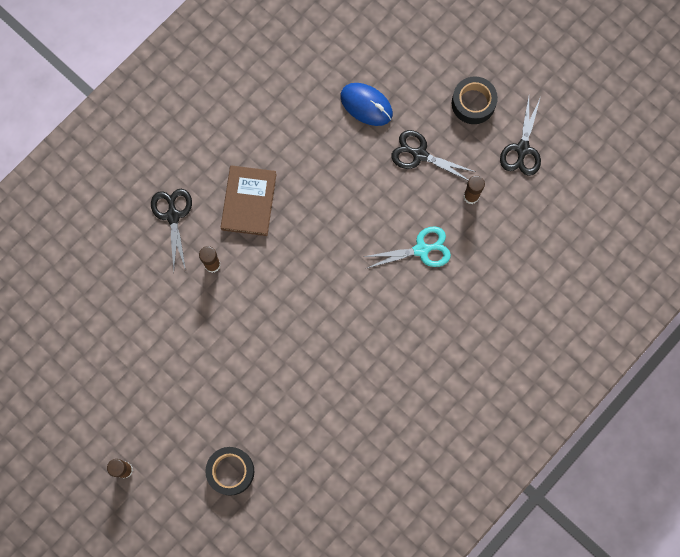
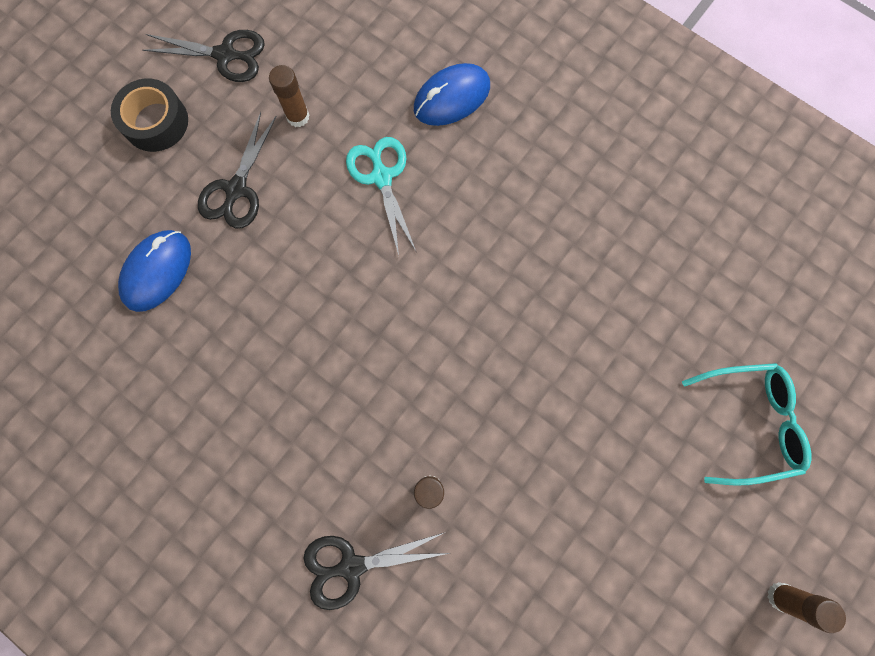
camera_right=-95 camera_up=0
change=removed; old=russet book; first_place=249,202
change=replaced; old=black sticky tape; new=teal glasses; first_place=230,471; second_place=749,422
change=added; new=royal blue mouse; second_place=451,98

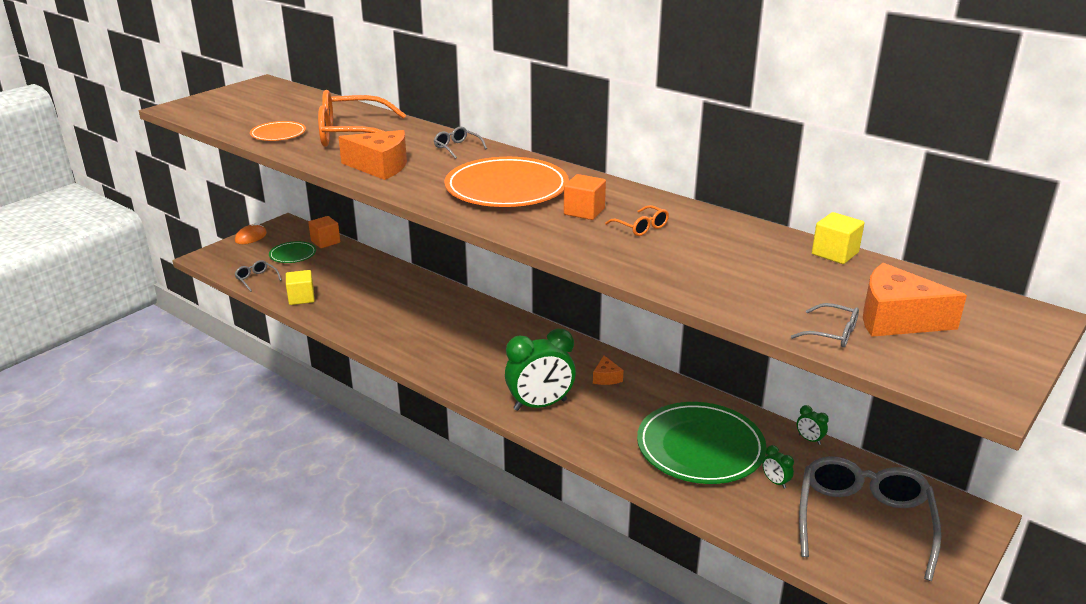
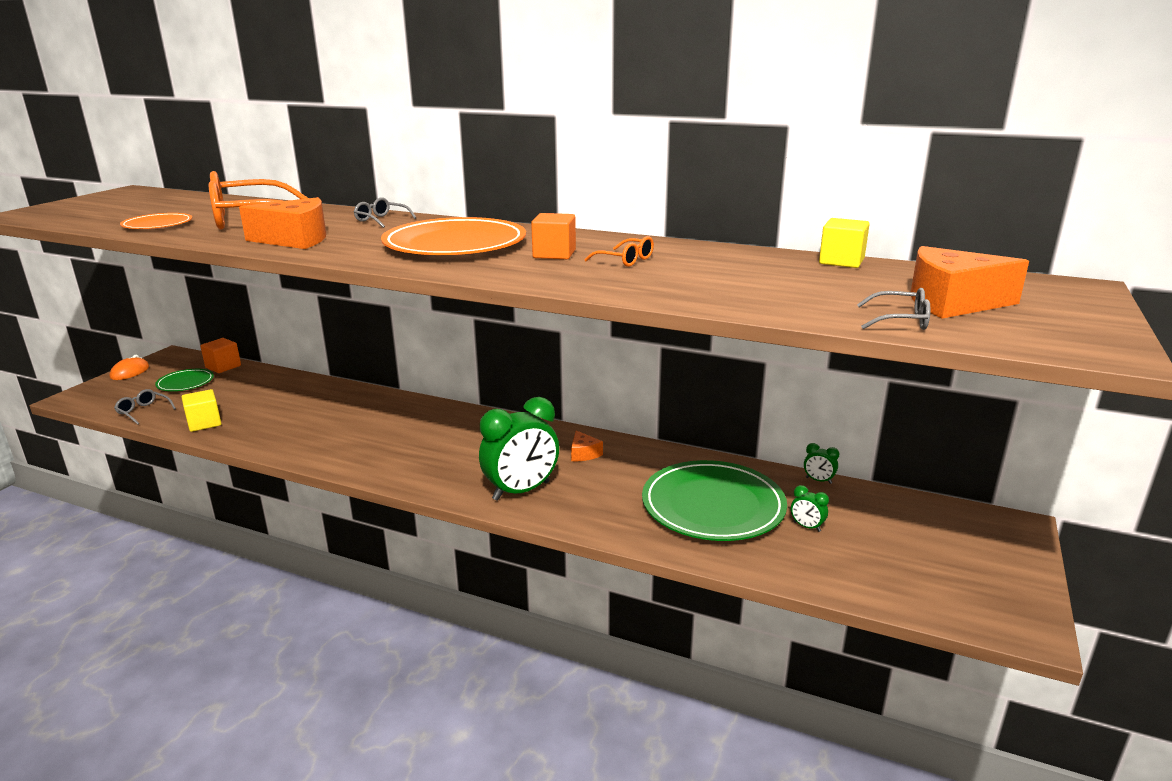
camera_right=-15 camera_up=-5
change=removed; old=gray glasses; first_place=863,521

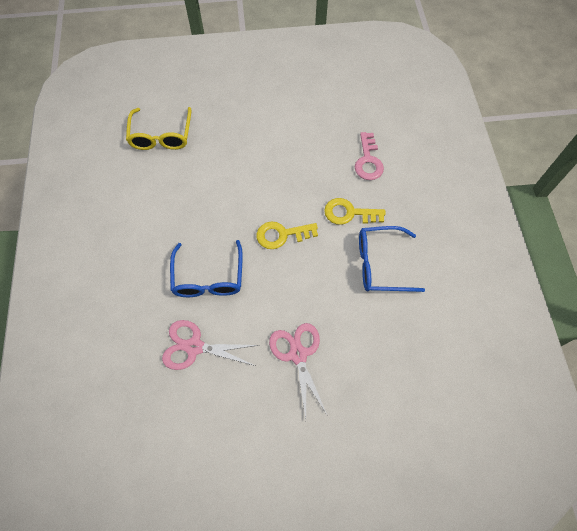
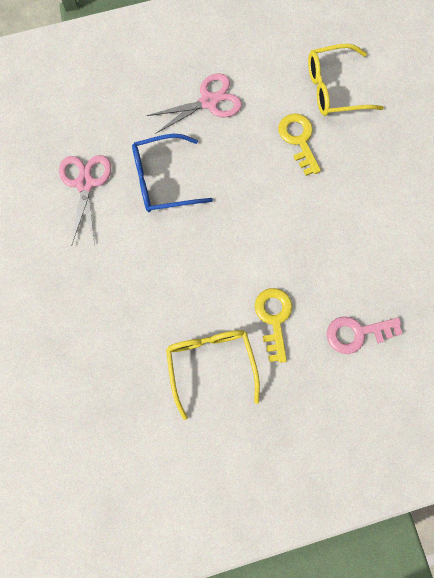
camera_right=80 camera_up=10
change=moved; old=bright yellow door key; first_place=282,235; second_place=298,140
change=recoloured; old=royal blue glasses; new=bright yellow glasses; first_place=380,264; second_place=211,364
change=moved; old=rosy pair of scissors; first_place=298,354; second_place=209,101

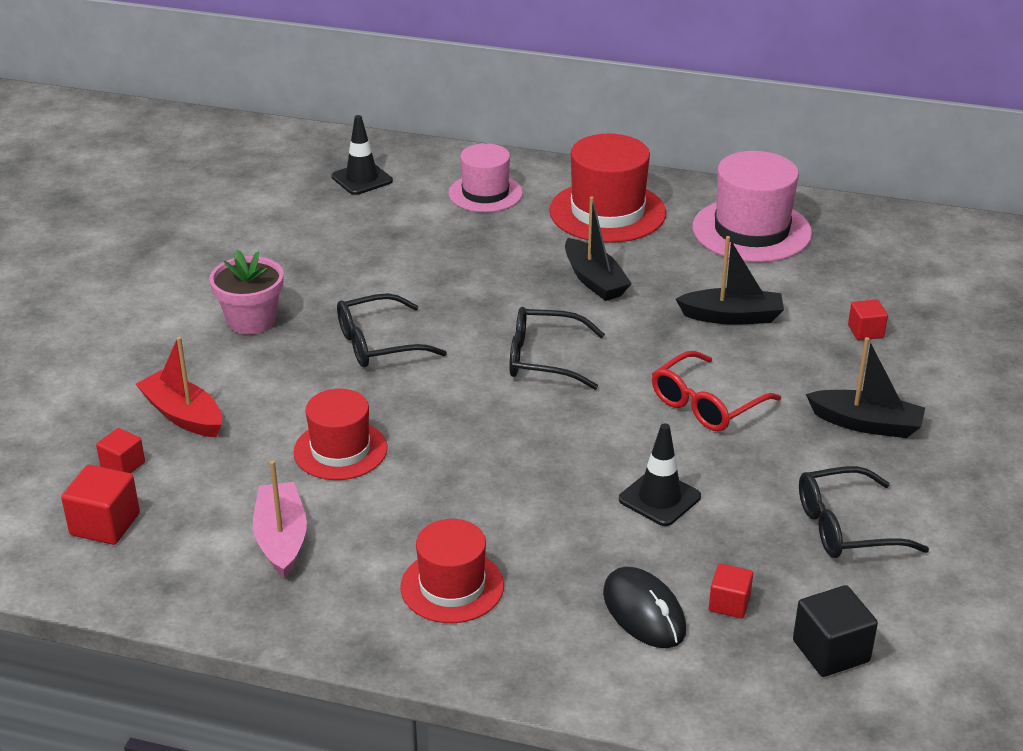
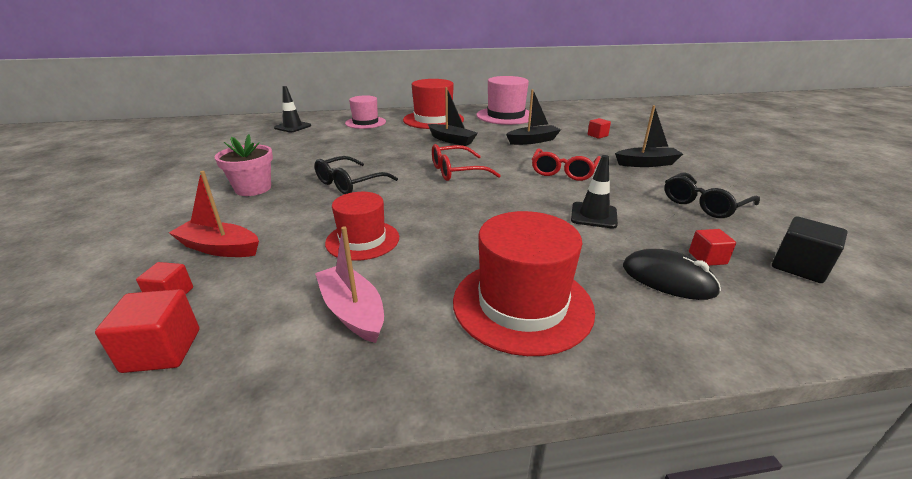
camera_right=-25 camera_up=-5
change=recoloured; old=black glasses; new=scarlet glasses; first_place=544,359; second_place=456,171
change=resized; old=scarlet hat; first_place=452,586; second_place=522,304; factor=1.54

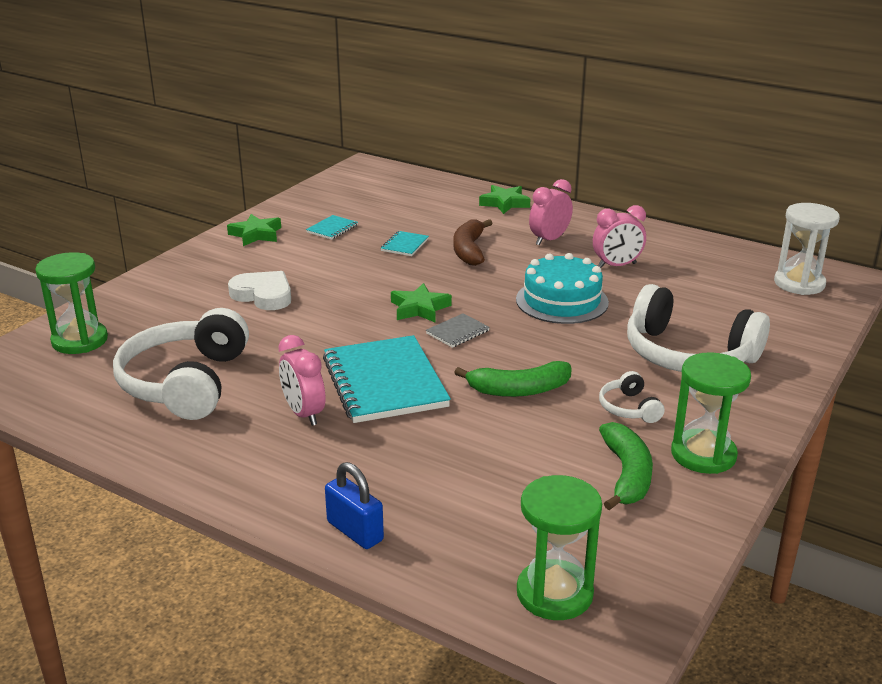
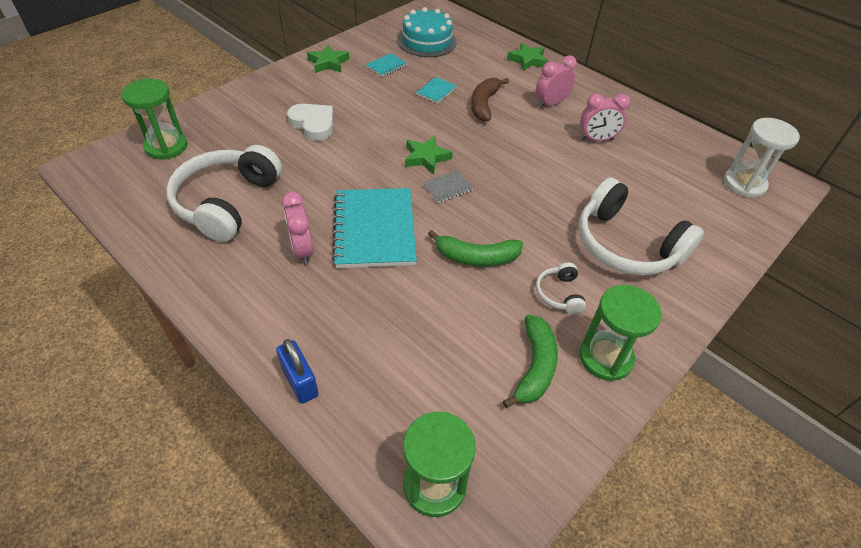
camera_right=10 camera_up=20
change=moved; old=teal layer cake; first_place=562,301; second_place=427,41

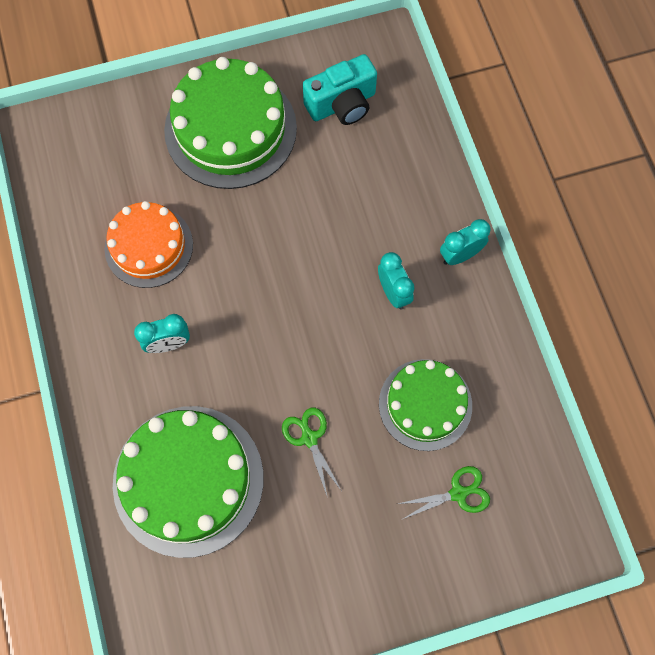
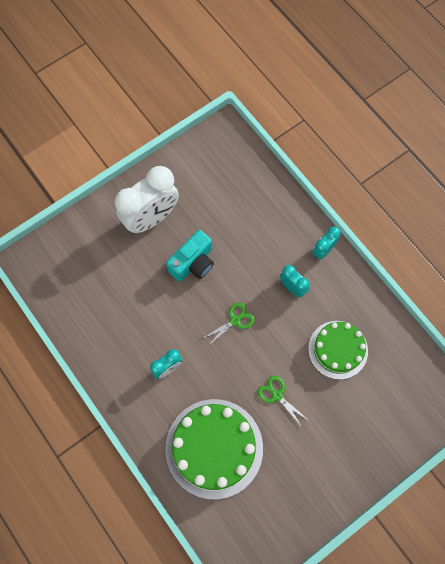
camera_right=-20 camera_up=0
change=moved; old=teal photo camera; first_place=342,104; second_place=193,263
change=replaced; old=emerald layer cake; new=snow-white alarm clock; first_place=230,129; second_place=151,218
change=removed; old=orange-coloured layer cake; first_place=149,246
change=moved; old=emerald pair of scissors; first_place=458,493; second_place=235,320

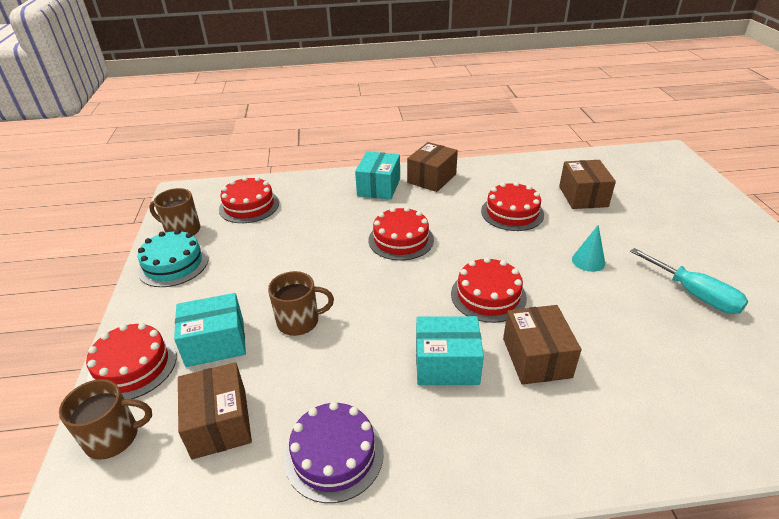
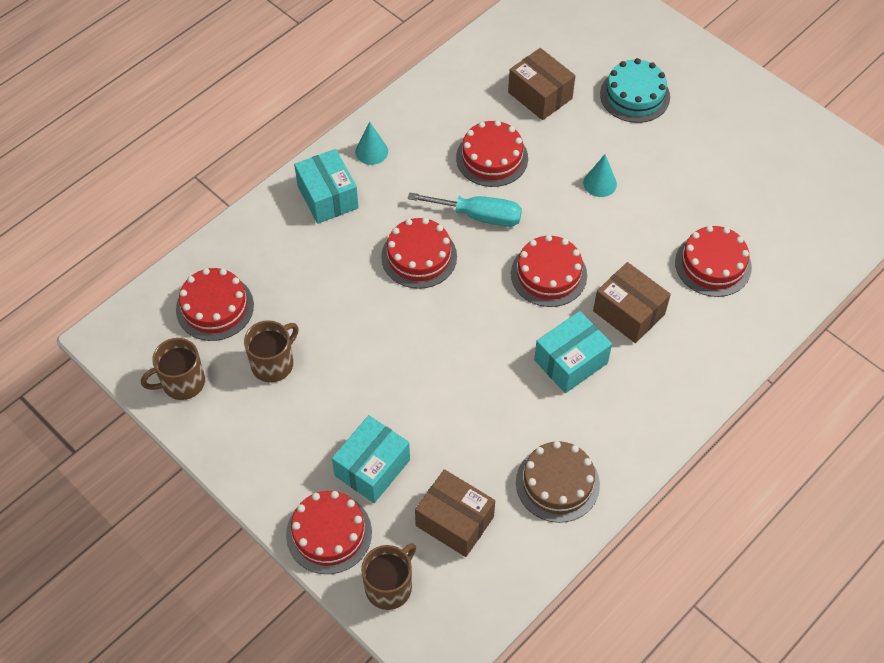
camera_right=-40 camera_up=20
change=replaced; old=russet parcel; new=teal solid cone; first_place=431,178; second_place=371,151
change=moved; old=teal layer cake; first_place=173,264; second_place=634,95
change=moved; old=teal flat screwdriver; first_place=694,294; second_place=478,216
change=moved; old=russet coffee mug; first_place=299,321; second_place=273,363
change=recoloured; old=violet layer cake; new=russet layer cake; first_place=334,454; second_place=557,483
change=added; new=scarlet layer cake; second_place=713,264

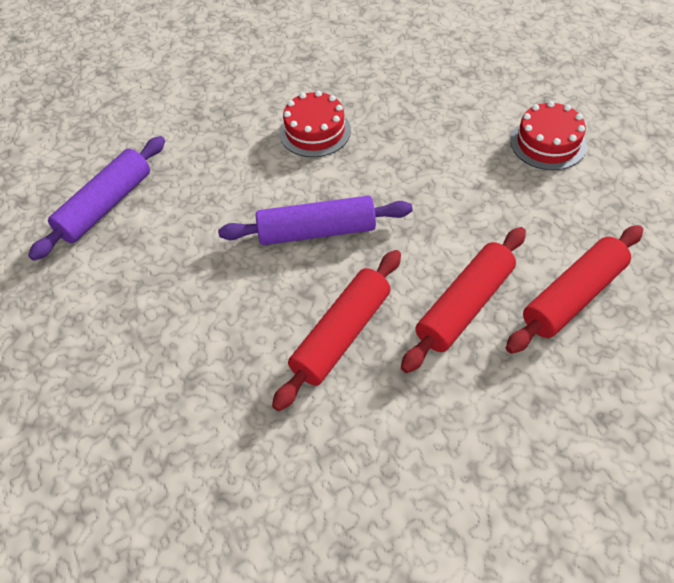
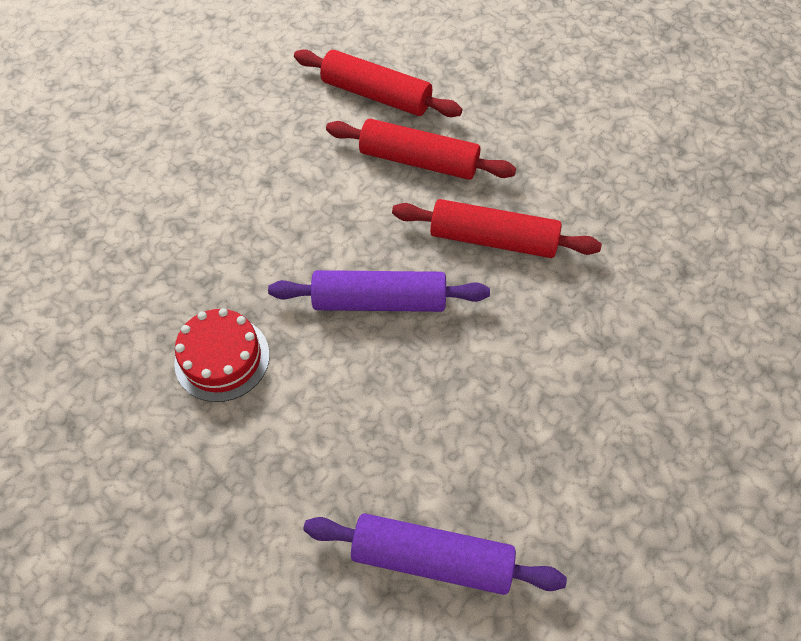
camera_right=-115 camera_up=5
change=removed; old=scarlet layer cake; first_place=548,143
change=turned; old=violet pastry roller; first_place=316,231; second_place=379,301; degrees=-60

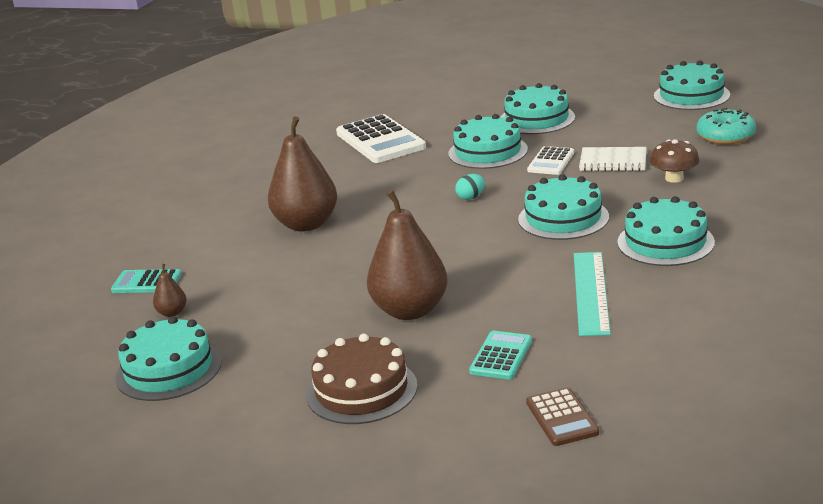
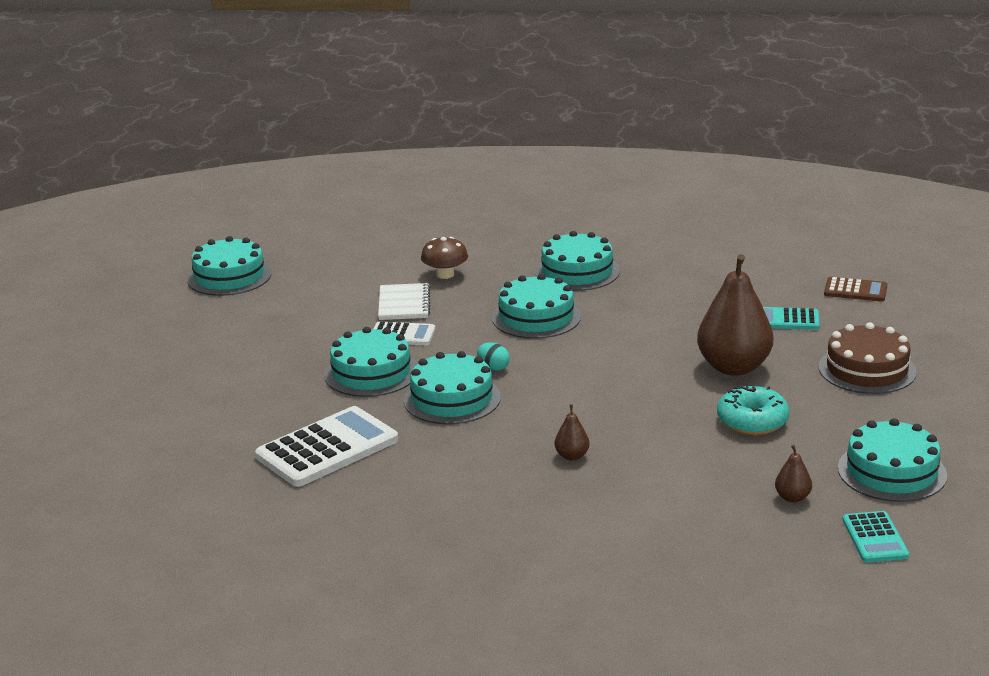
camera_right=-105 camera_up=0
change=moved; old=teal layer cake; first_place=537,119; second_place=452,399
change=moved; old=teal donut; first_place=725,136; second_place=752,421
change=resized; old=russet pear fruit; first_place=306,224; second_place=572,456; factor=0.43
change=removed; old=teal measuring stick; first_place=591,292
change=moved; old=teal pocket calculator; first_place=147,282; second_place=874,538
change=turned; old=russet pocket calculator; first_place=561,418; second_place=855,290; degrees=45

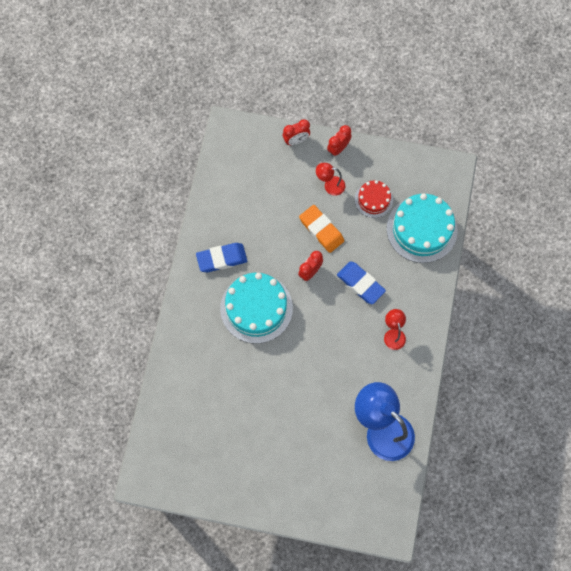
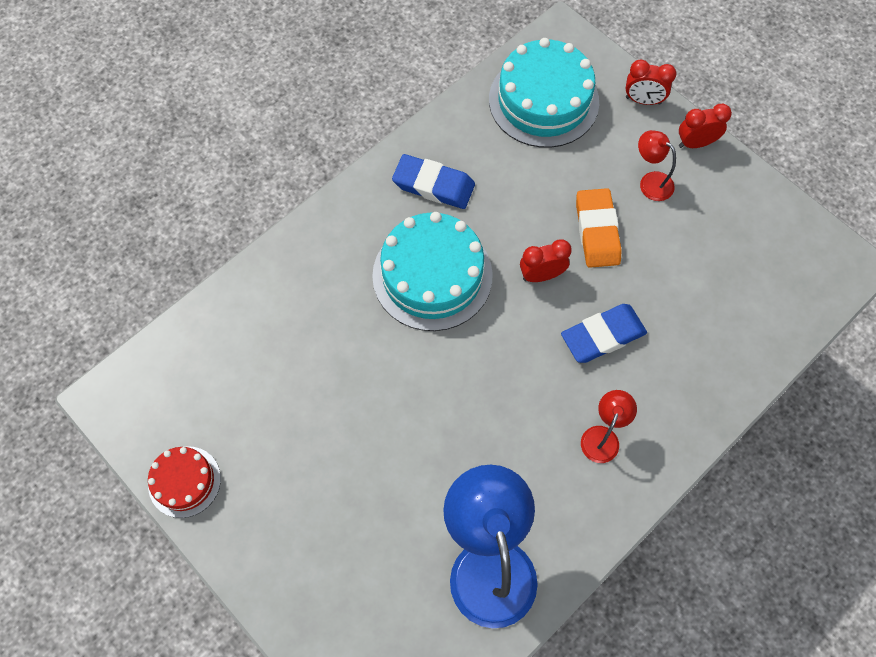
camera_right=35 camera_up=-5
change=moved; old=scarlet layer cake; first_place=373,200; second_place=184,481
change=moved; old=teal layer cake; first_place=421,229; second_place=543,100
change=turned; old=royal blue gum eraser; first_place=360,284; second_place=602,336; degrees=75

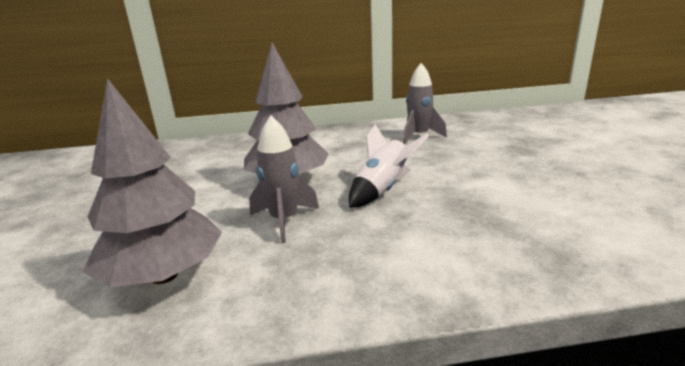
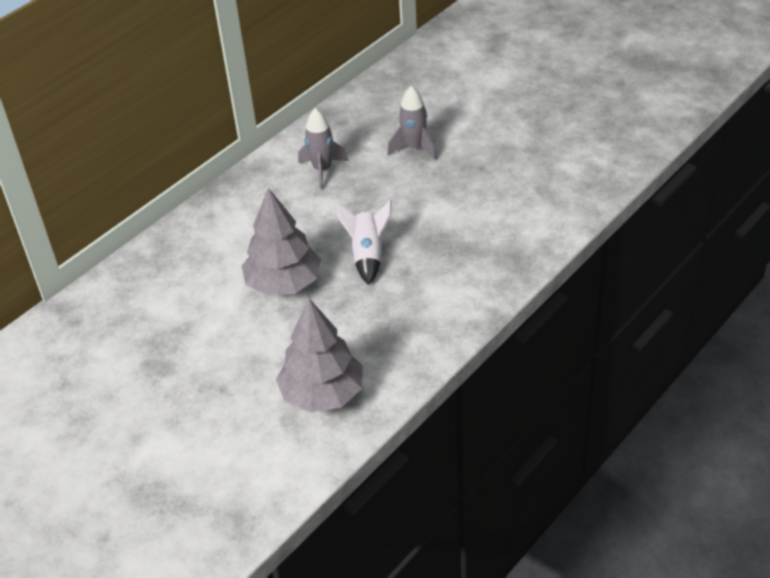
camera_right=-40 camera_up=20
change=moved; old=gray toy rocket; first_place=284,221; second_place=414,148

